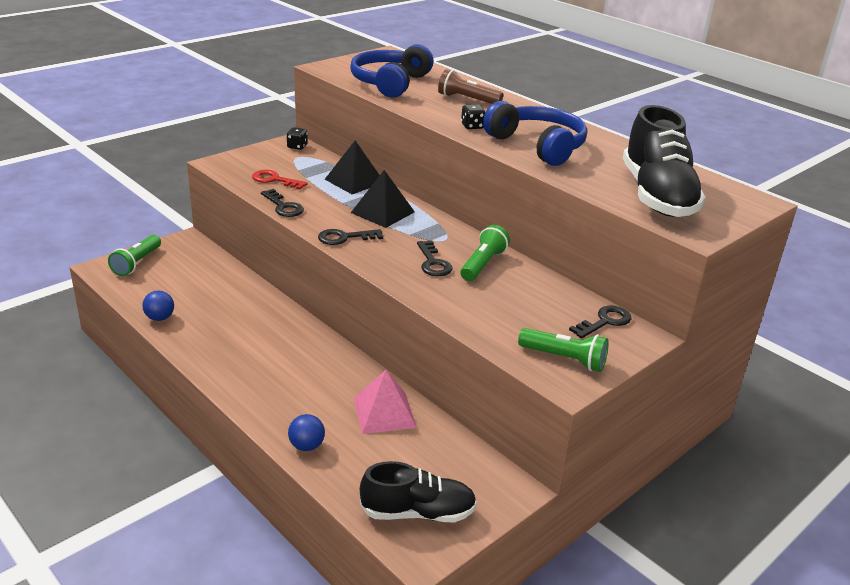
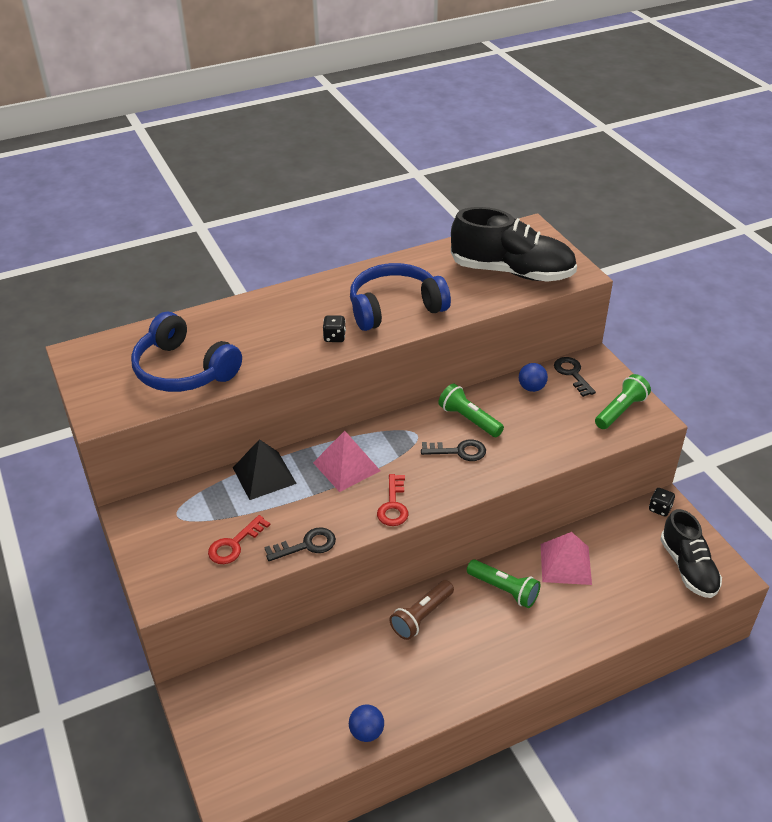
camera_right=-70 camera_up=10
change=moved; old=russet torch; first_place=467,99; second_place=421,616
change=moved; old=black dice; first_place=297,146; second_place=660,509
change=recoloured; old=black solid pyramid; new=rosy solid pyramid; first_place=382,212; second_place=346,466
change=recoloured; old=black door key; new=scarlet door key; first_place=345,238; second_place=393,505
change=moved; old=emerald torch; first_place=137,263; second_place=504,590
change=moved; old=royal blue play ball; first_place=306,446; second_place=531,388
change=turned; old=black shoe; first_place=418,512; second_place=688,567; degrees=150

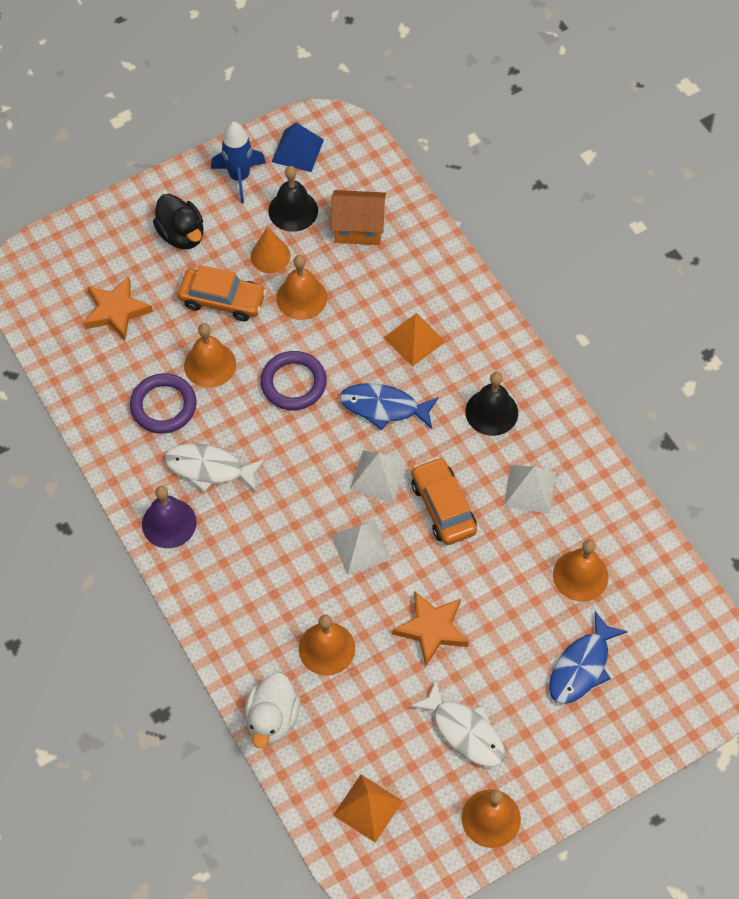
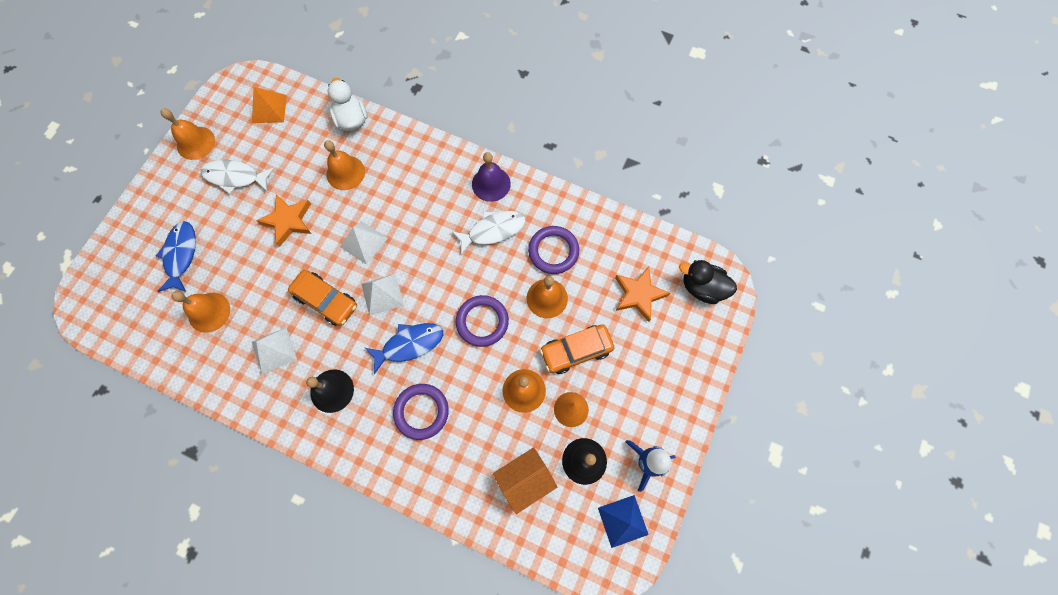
camera_right=145 camera_up=10
change=moved; old=black rubber duck; first_place=182,235; second_place=702,288
change=replaced; old=orange-coloured solid pyramid; new=violet torus; first_place=414,339; second_place=421,411

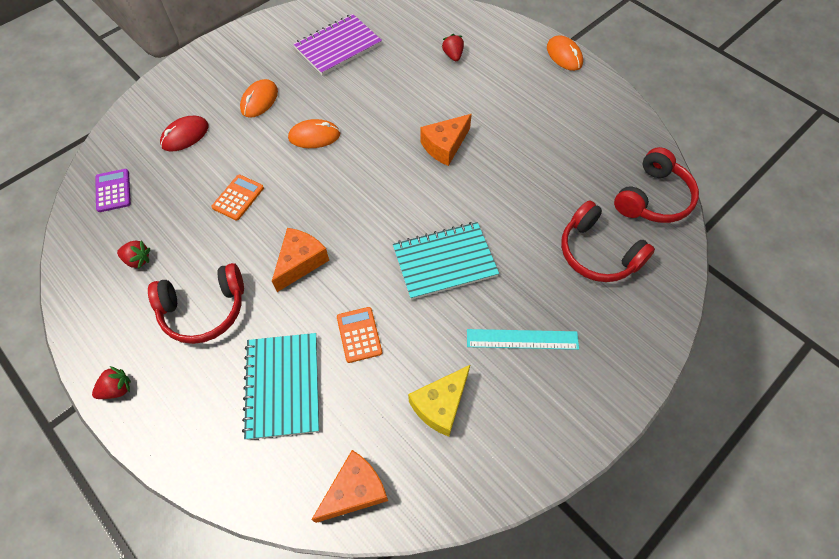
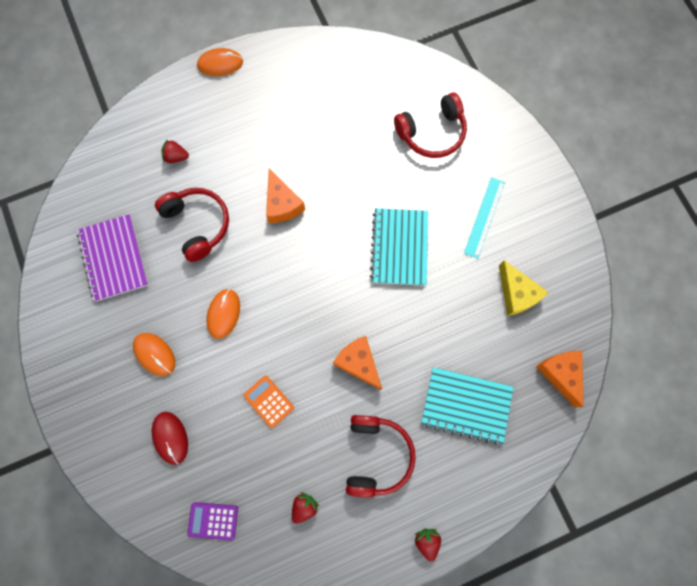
camera_right=-70 camera_up=15
change=moved; old=scarlet over-ear headphones; first_place=653,198; second_place=198,224
change=removed; old=orange-coloured pocket calculator; first_place=359,335

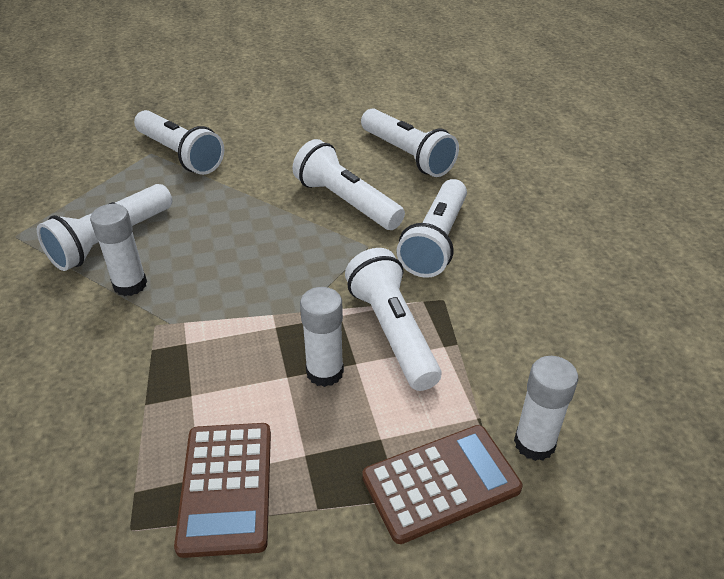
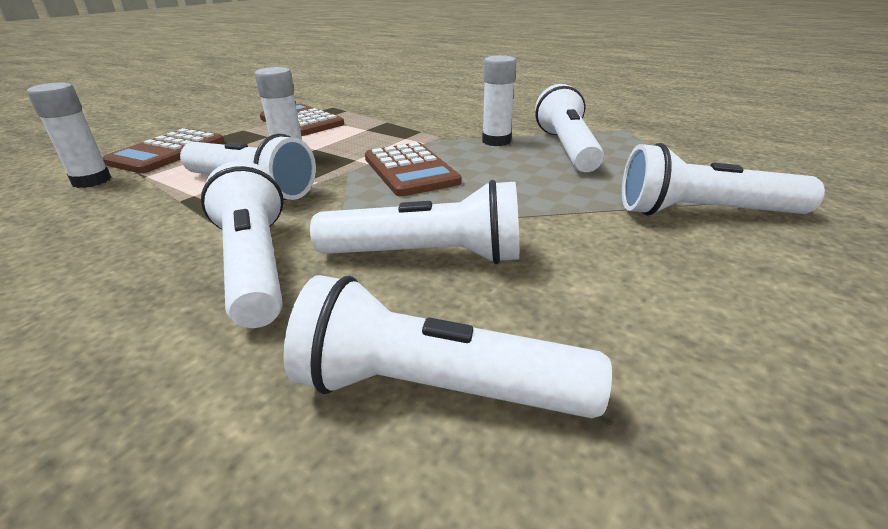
camera_right=140 camera_up=-10
change=added; new=russet pocket calculator; second_place=410,170

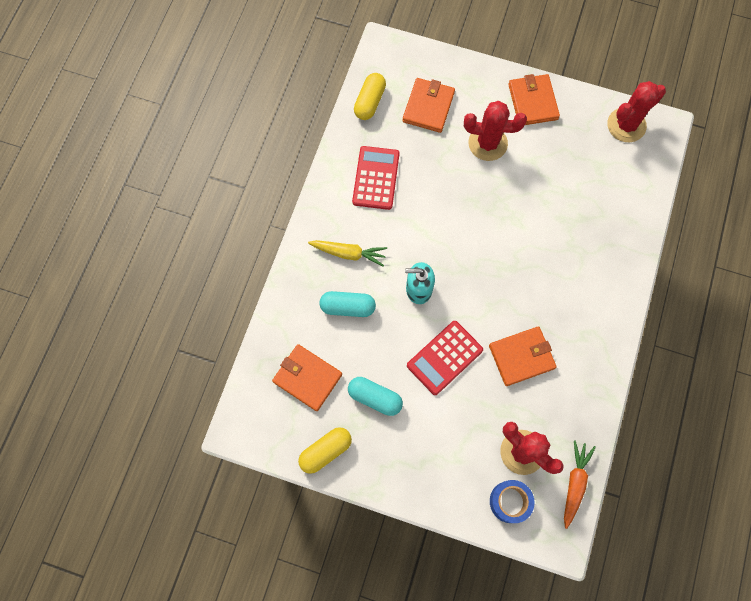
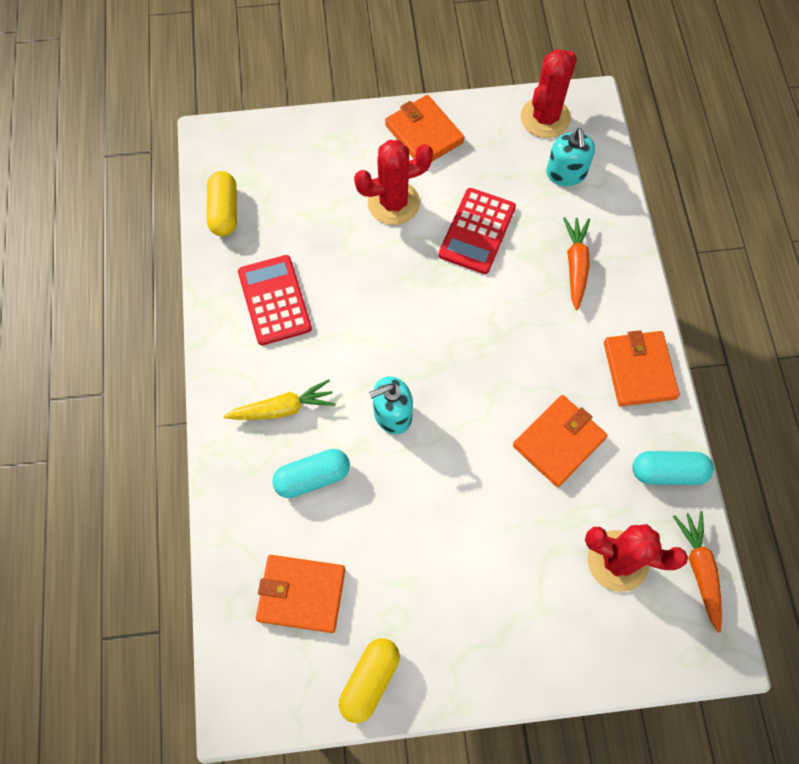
camera_right=-25 camera_up=-5
change=moved; old=orange-coloured billfold; first_place=428,107; second_place=639,370
change=moved; old=scarlet pocket calculator; first_place=444,357; second_place=477,231
change=moved; old=teal pill; first_place=375,398; second_place=668,472
change=removed; old=royal blue sticky tape; first_place=510,501
change=added; new=teal soap pump; second_place=566,173
change=added; new=orange-coloured root vegetable; second_place=575,265

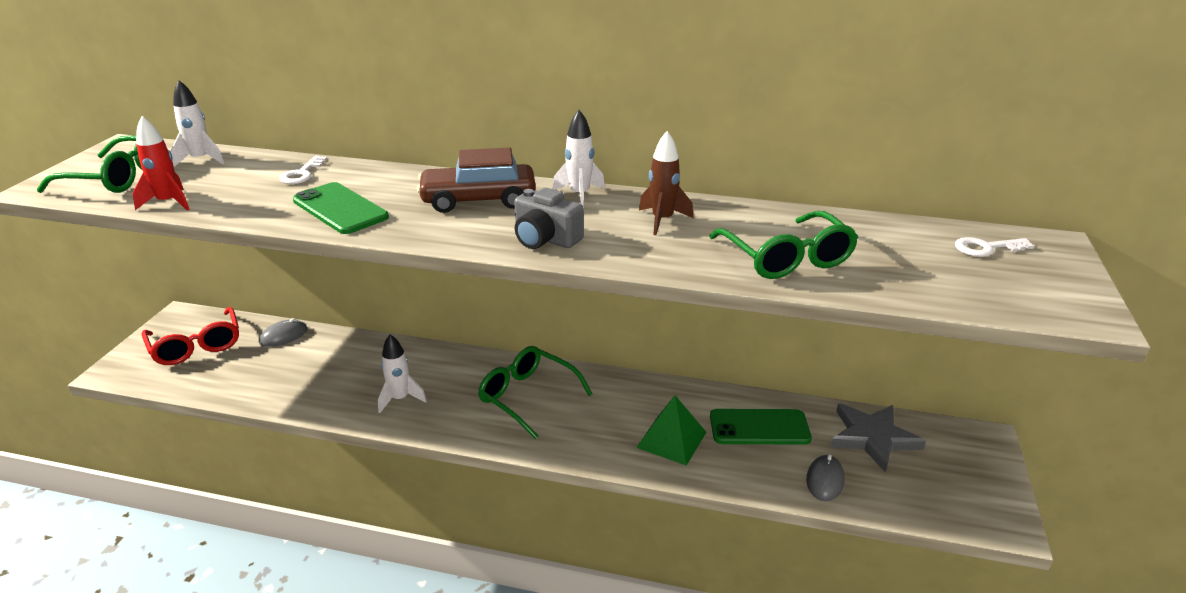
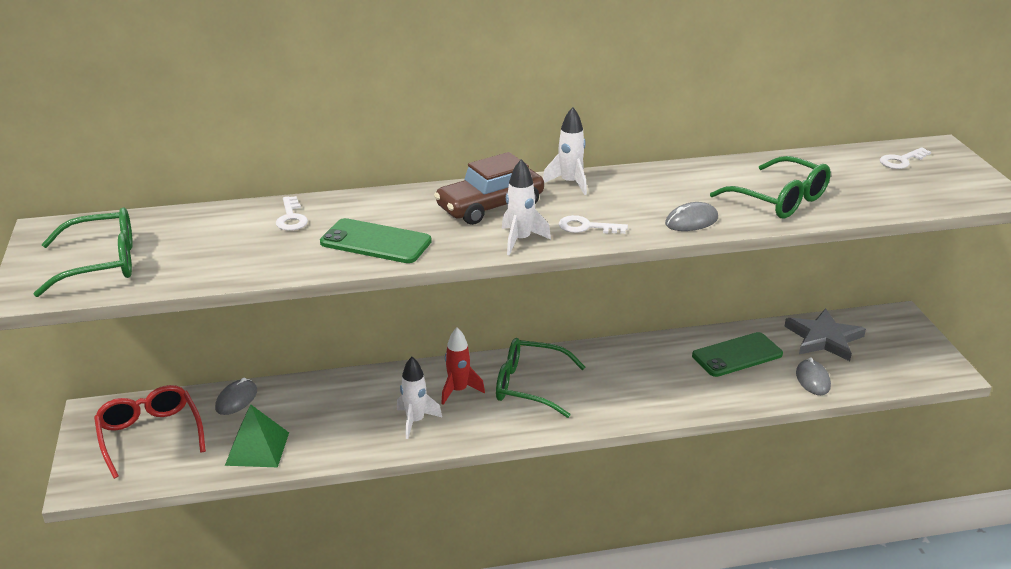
camera_right=-25 camera_up=0
change=moved; old=snow-white toy rocket; first_place=201,160; second_place=520,240
change=moved; old=scarlet toy rocket; first_place=168,203; second_place=458,391
change=removed; old=russet toy rocket; first_place=662,220
change=replaced; old=gray photo camera; new=snow-white door key; first_place=545,239; second_place=586,227
change=turned; old=scarlet glasses; first_place=196,346; second_place=150,435; degrees=-150
change=moved; old=emerald solid pyramid; first_place=671,439; second_place=257,448
change=added; new=gray mouse; second_place=691,221

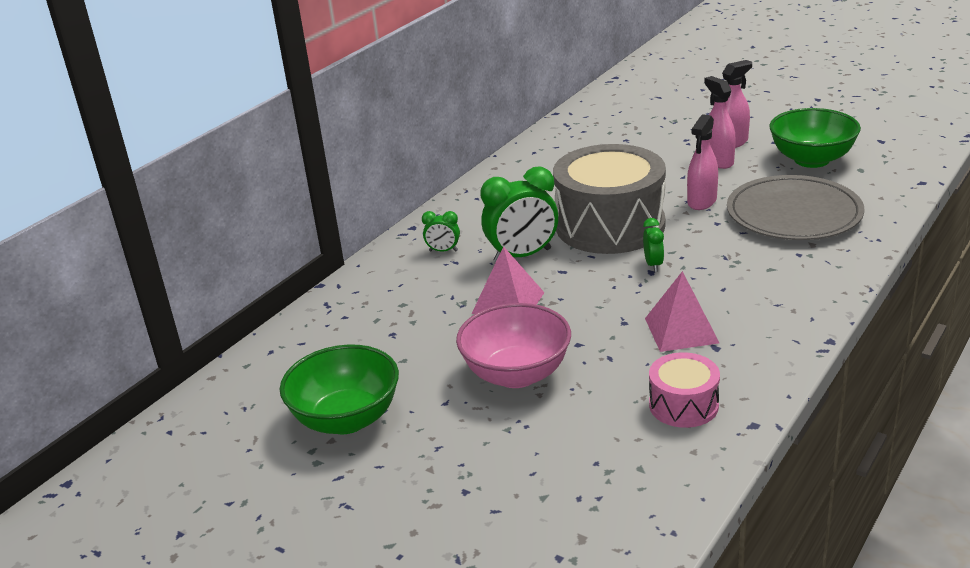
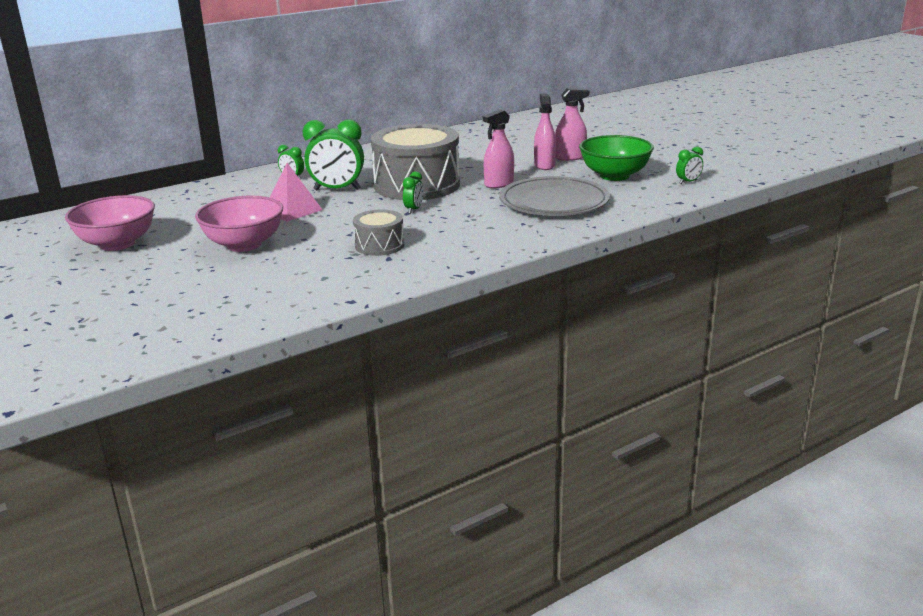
camera_right=20 camera_up=-5
change=replaced; old=rosy solid pyramid; new=gray toy drum; first_place=681,330; second_place=379,245
change=recoloured; old=emerald serving bowl; new=rosy serving bowl; first_place=346,419; second_place=117,244
change=removed; old=rosy toy drum; first_place=683,405
change=added; new=emerald alarm clock; second_place=688,182

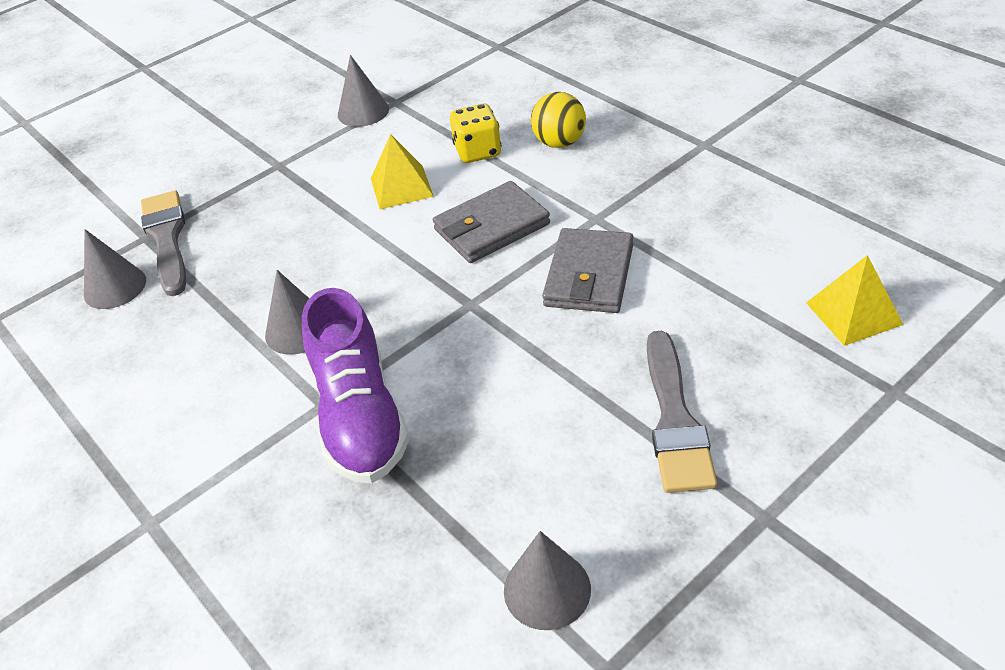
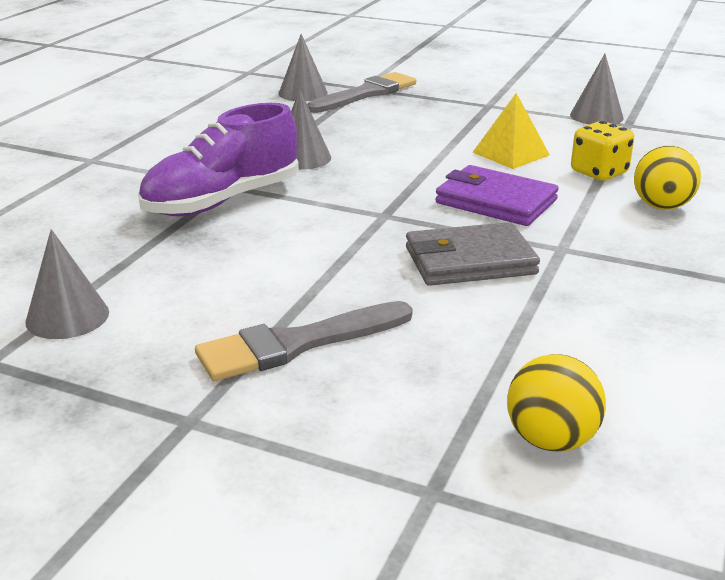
camera_right=60 camera_up=-15
change=recoloured; old=gray billfold; new=violet billfold; first_place=491,227; second_place=496,201
change=replaced; old=bright yellow solid pyramid; new=bright yellow play ball; first_place=854,313; second_place=551,440

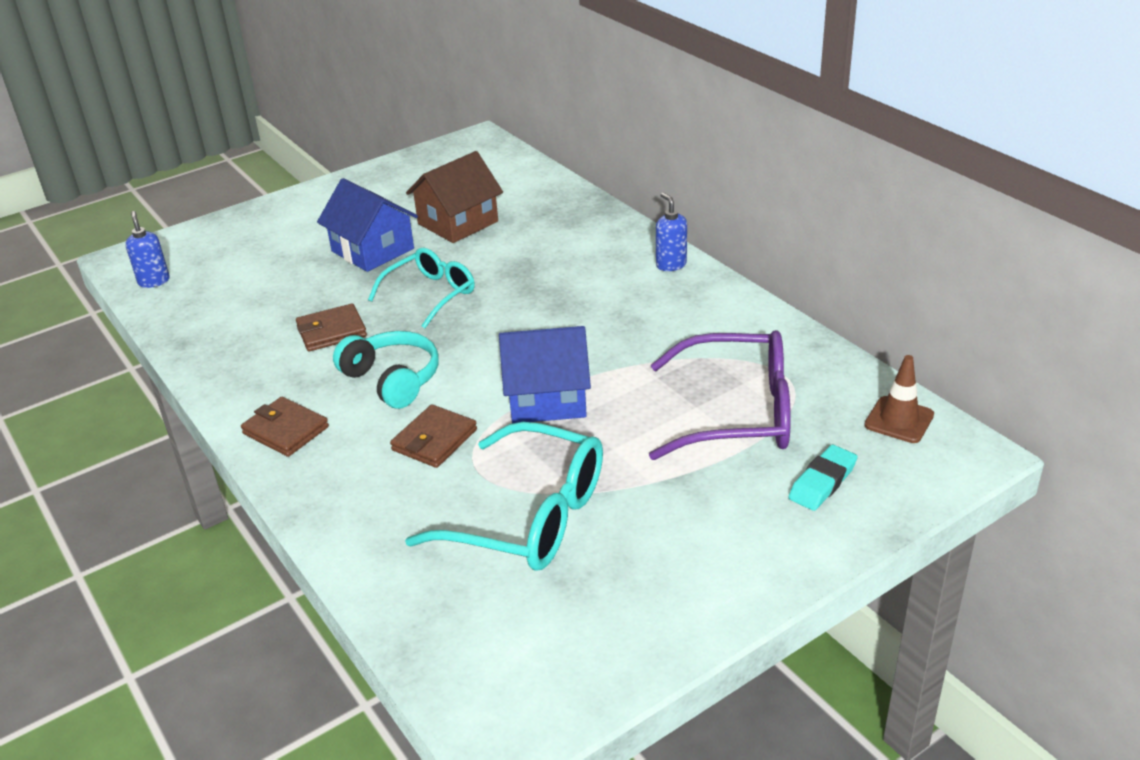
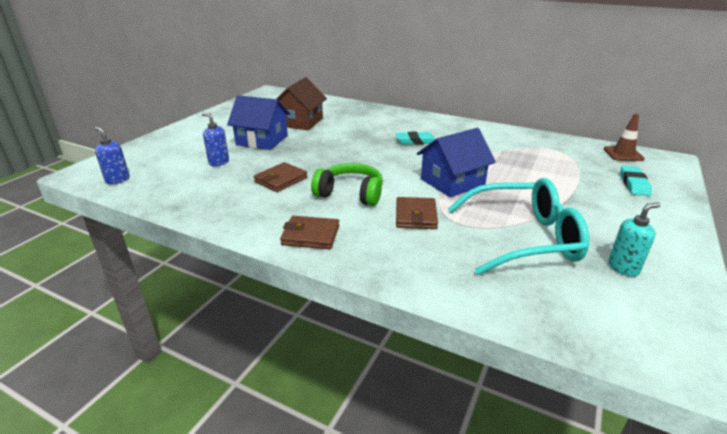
camera_right=-30 camera_up=-5
change=moved; old=royal blue soap pump; first_place=671,265; second_place=219,162
change=removed; old=teal glasses; first_place=430,295
change=removed; old=violet glasses; first_place=736,413
change=recoloured; old=teal over-ear headphones; new=emerald over-ear headphones; first_place=392,380; second_place=350,194
change=added; new=teal gum eraser; second_place=415,141
change=added; new=teal soap pump; second_place=623,268

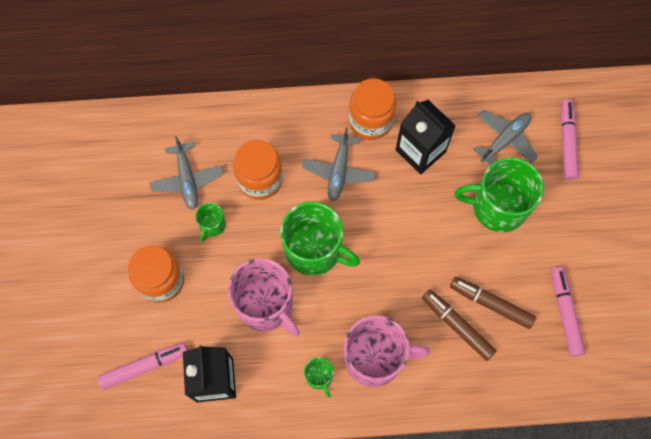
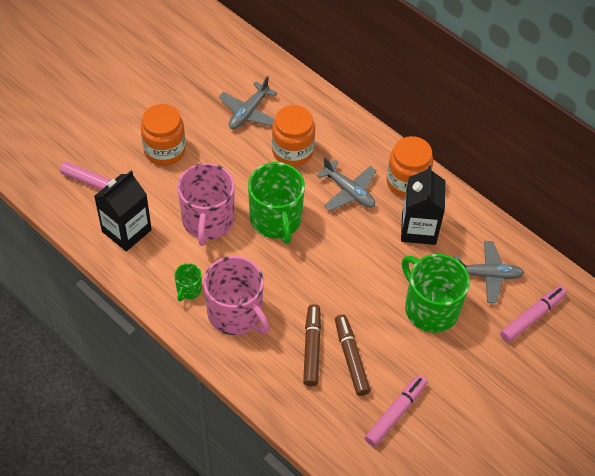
camera_right=45 camera_up=-15
change=turned; old=gray toy plane; first_place=339,171; second_place=348,191; degrees=-105
change=removed; old=emerald coffee mug; first_place=212,225

